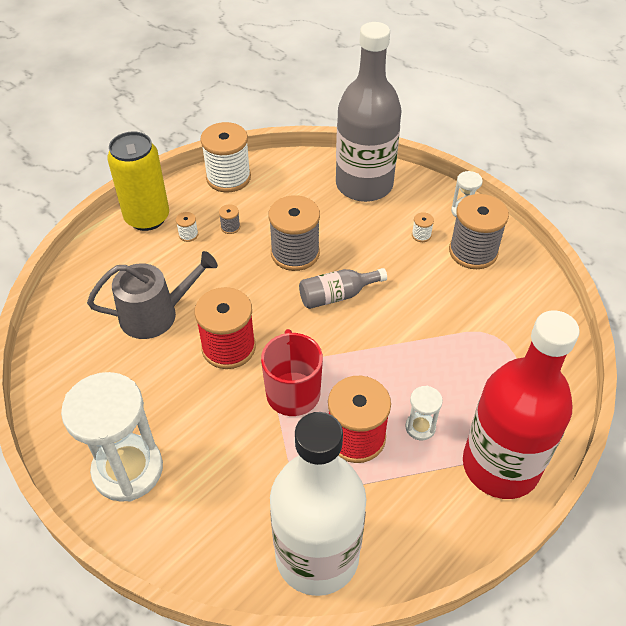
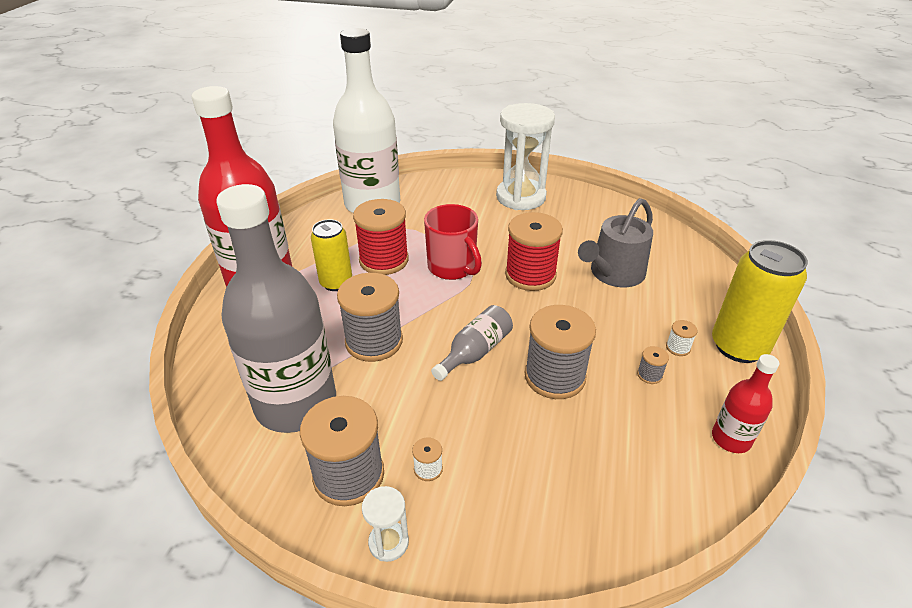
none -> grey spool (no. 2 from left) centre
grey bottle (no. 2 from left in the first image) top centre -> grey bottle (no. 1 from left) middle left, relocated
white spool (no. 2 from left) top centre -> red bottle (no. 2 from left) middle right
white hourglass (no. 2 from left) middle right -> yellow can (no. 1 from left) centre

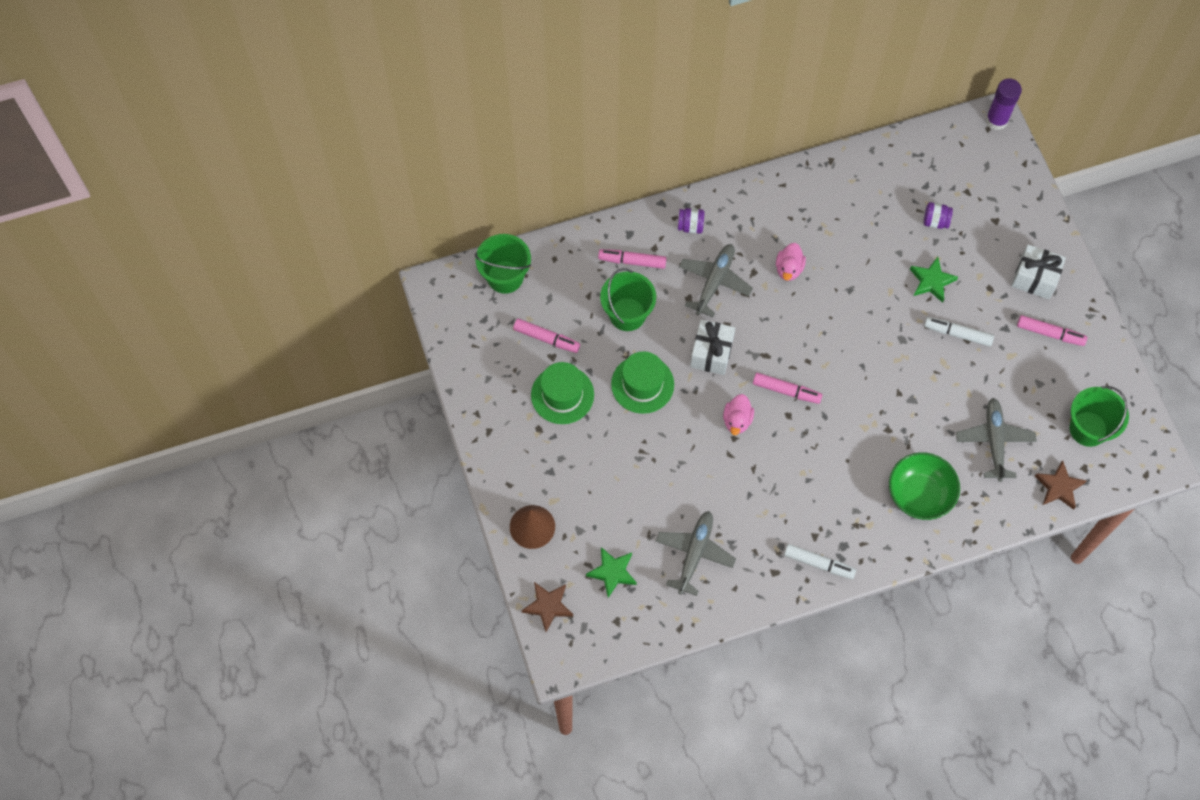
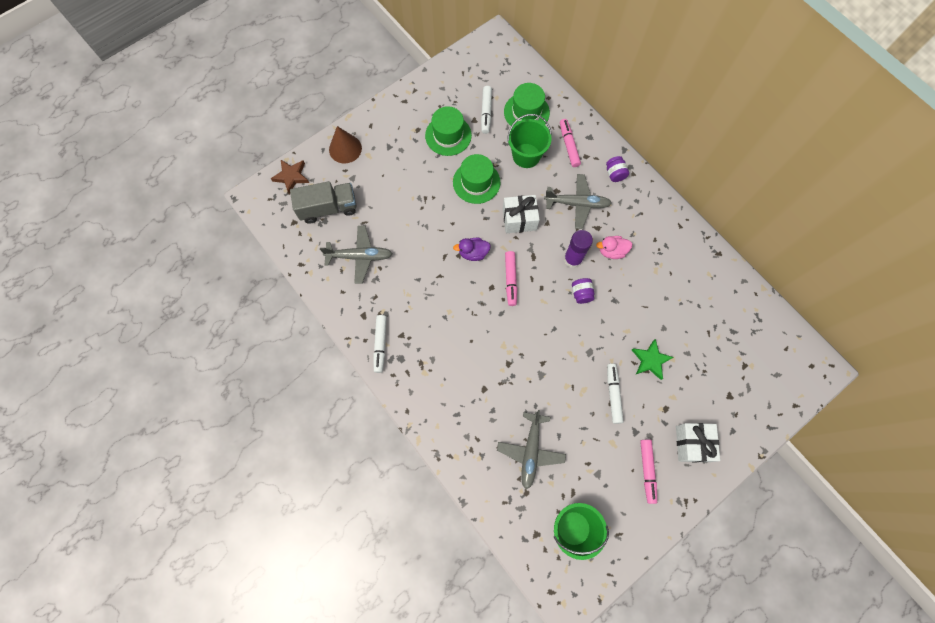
green bucket (no. 1 from left) top centre -> none
green bowl middle right -> none
brown star (no. 2 from left) middle right -> none
none -> green hat (no. 3 from left) top centre
purple jar (no. 2 from left in the first image) top right -> purple jar (no. 1 from left) centre, relocated
purple glue stick top right -> purple glue stick centre, relocated
green star (no. 1 from left) bottom centre -> grey truck top centre
pink marker (no. 1 from left) centre -> white marker (no. 2 from left) top centre
pink duck (no. 1 from left) centre -> purple duck centre
grey plane (no. 3 from left in the first image) middle right -> grey plane (no. 2 from left) bottom centre, 120 degrees clockwise

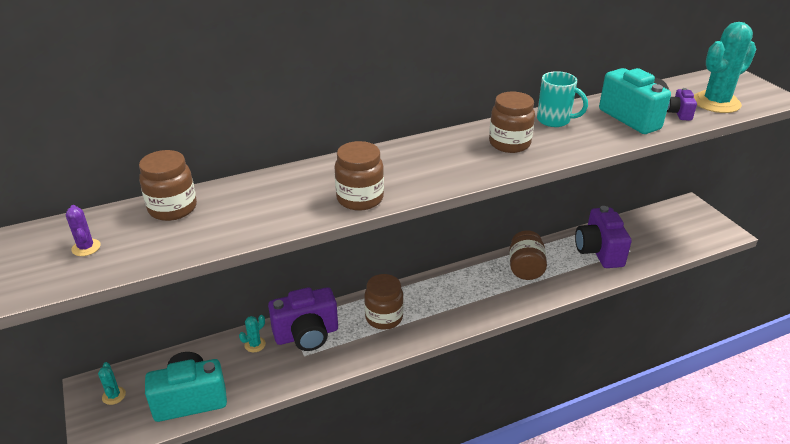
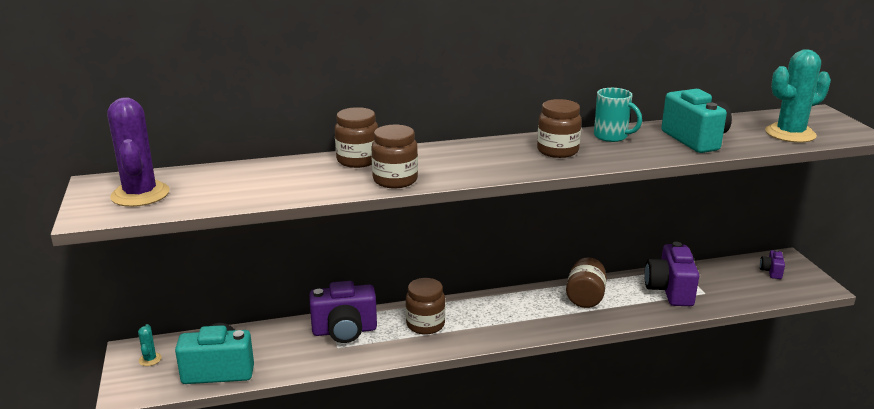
turquoise cactus (no. 2 from left) bottom left -> none
brown jar (no. 1 from left) middle left -> brown jar (no. 1 from left) centre, relocated
purple camera (no. 3 from left) top right -> purple camera (no. 3 from left) middle right, relocated
purple cactus middle left, x2.28

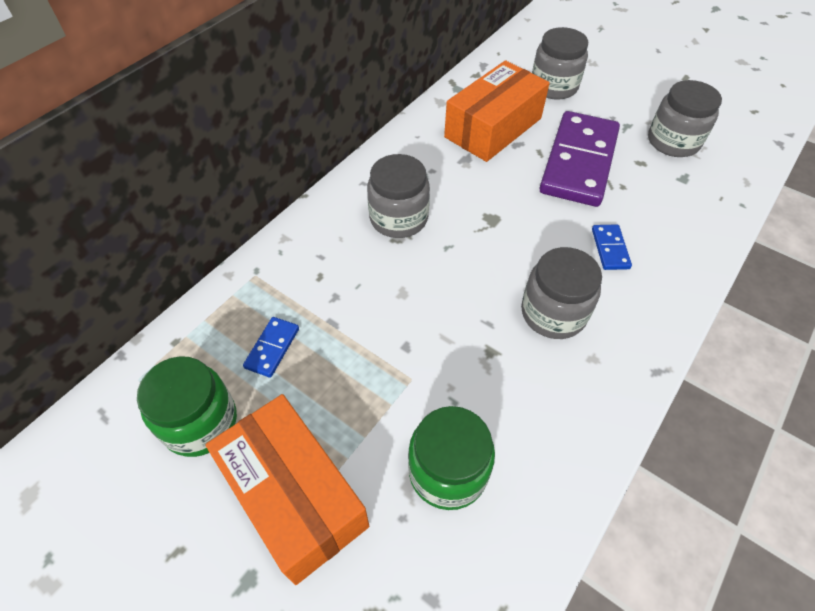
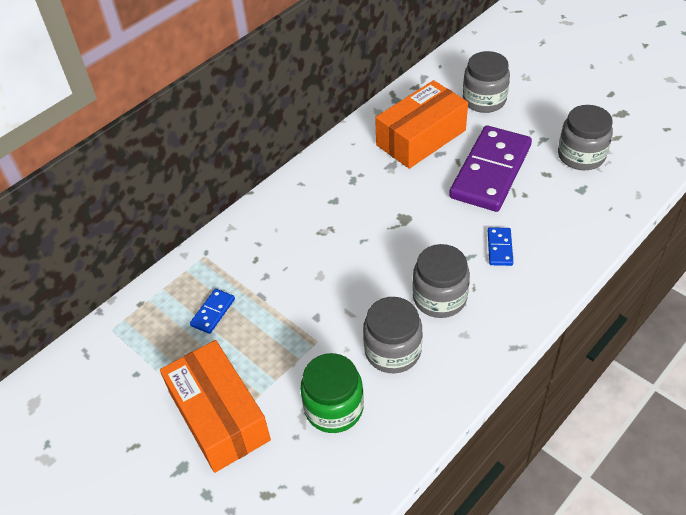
green jar (no. 1 from left) middle left -> none
grey jar (no. 1 from left) top centre -> grey jar (no. 1 from left) centre, relocated

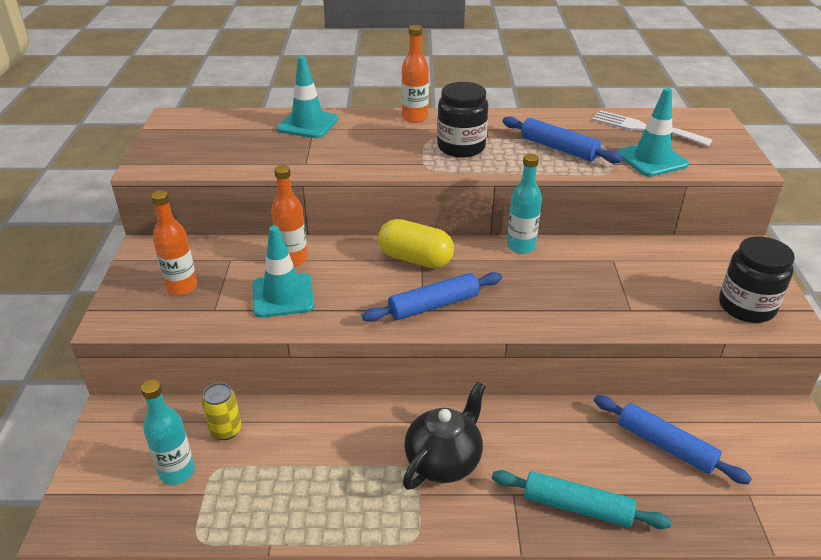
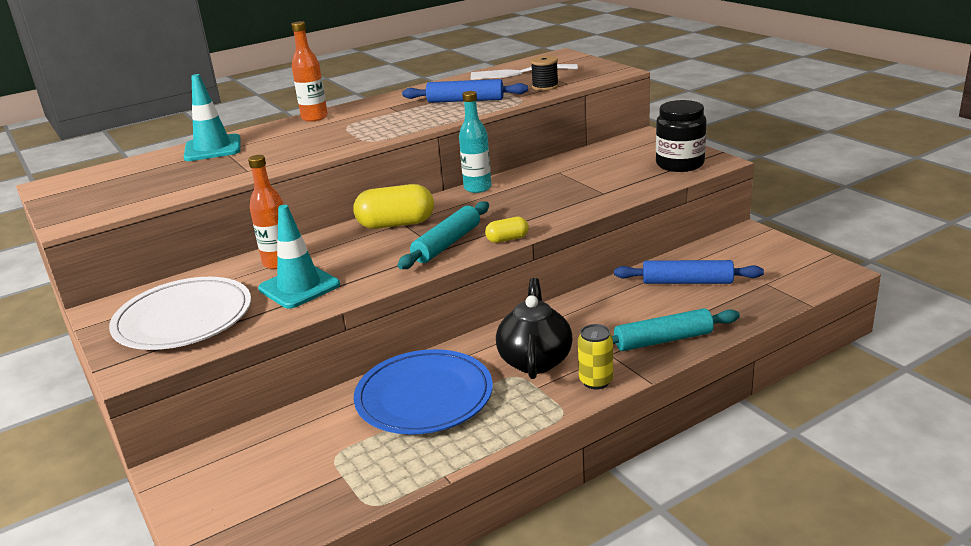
turquoise bottle (no. 1 from left) bottom left -> none
black jar (no. 1 from left) top centre -> none
none -> blue plate bottom centre
none -> yellow capsule (no. 2 from left) centre
yellow can bottom left -> yellow can centre, relocated
orange bottle (no. 1 from left) middle left -> white plate middle left
turquoise traffic cone (no. 3 from left) top right -> black spool top centre
blue rolling pin (no. 1 from left) centre -> turquoise rolling pin (no. 1 from left) centre

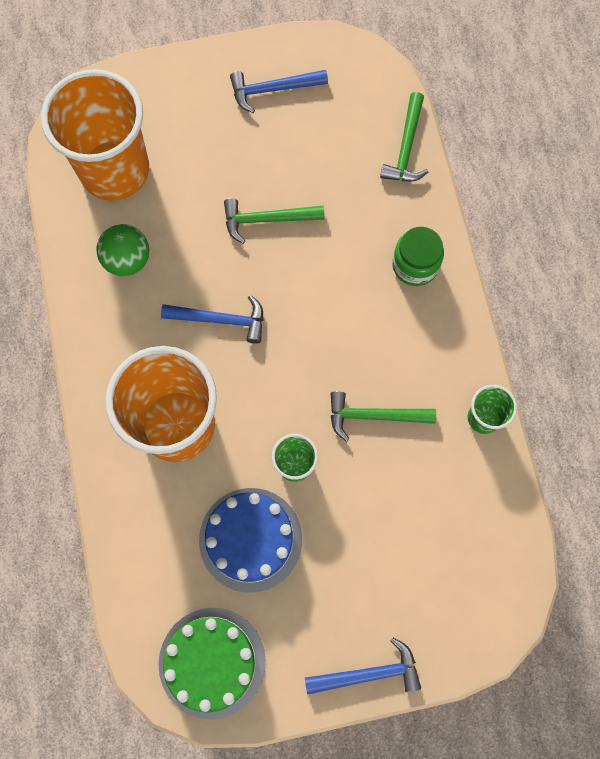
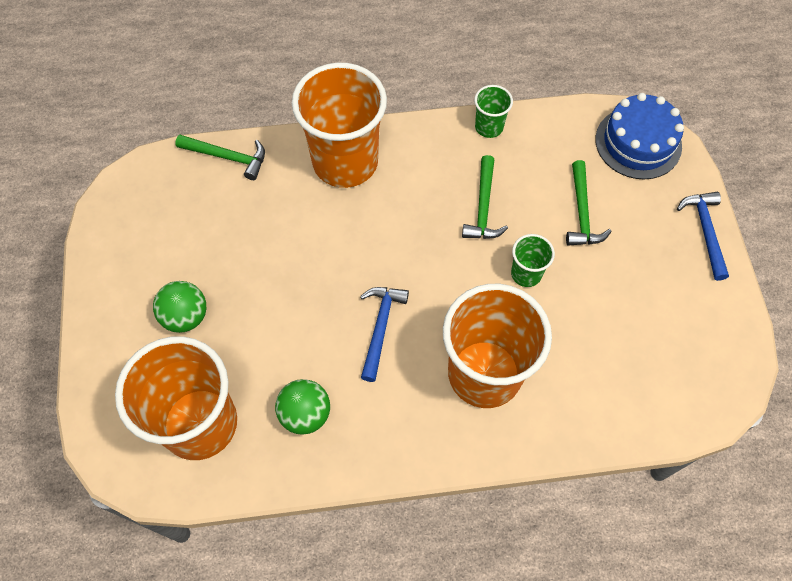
green cake bottom centre -> none
blue hammer (no. 2 from left) top centre -> none
none -> green ball (no. 1 from left) middle left
blue cake bottom centre -> blue cake top right, relocated
green hammer (no. 1 from left in the first image) top centre -> green hammer (no. 3 from left) middle right, relocated
green jar middle right -> orange cup (no. 2 from left) top centre

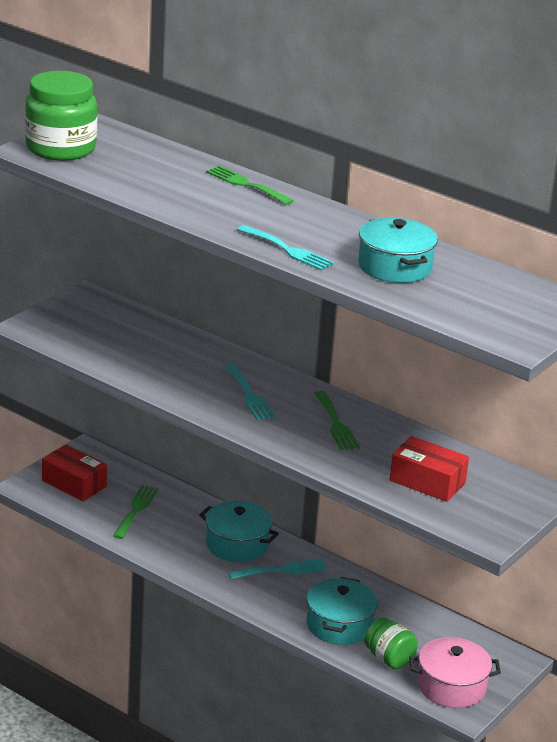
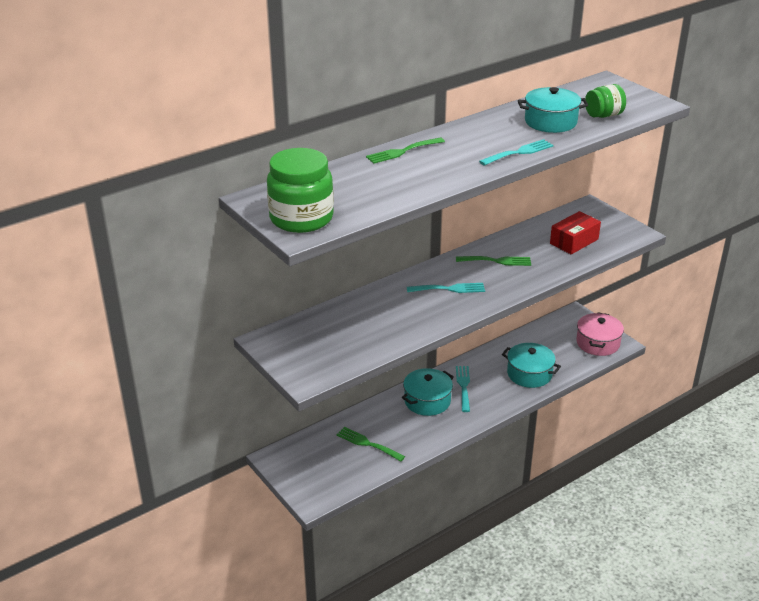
red box (no. 1 from left) middle left -> none
green jar (no. 2 from left) bottom right -> green jar (no. 2 from left) top right, relocated

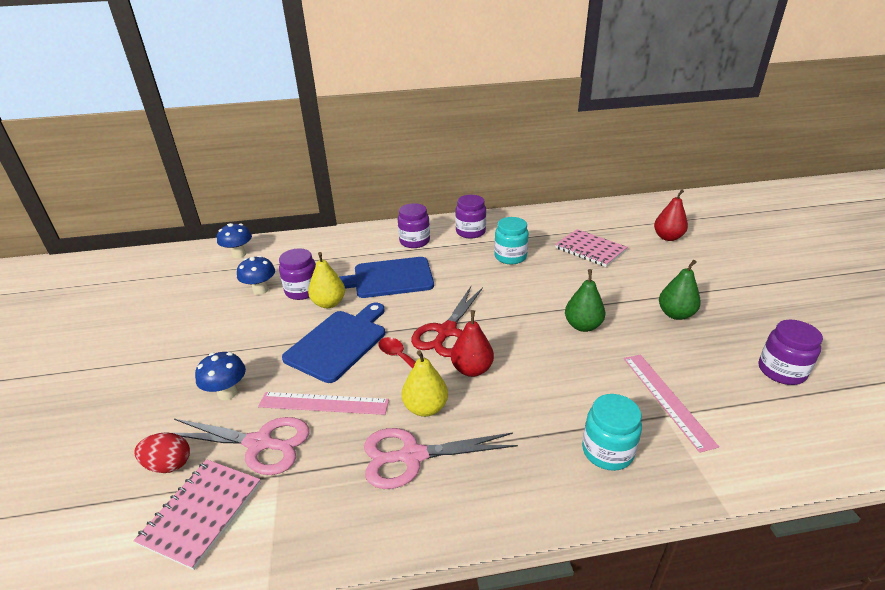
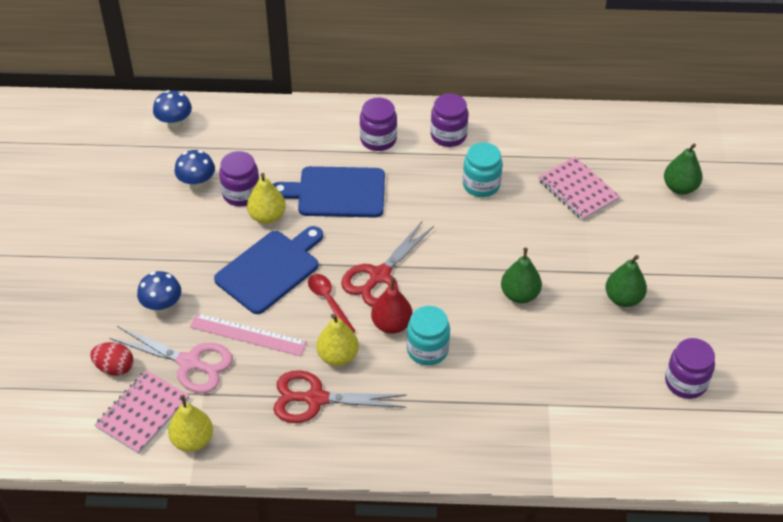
pink ruler (no. 2 from left) bottom right -> none
none -> yellow pear (no. 1 from left) bottom left
turquoise jar (no. 2 from left in the first image) bottom right -> turquoise jar (no. 1 from left) centre, relocated
pink scissors (no. 2 from left) bottom centre -> red scissors (no. 1 from left) bottom centre
red pear (no. 2 from left) middle right -> green pear (no. 3 from left) top right

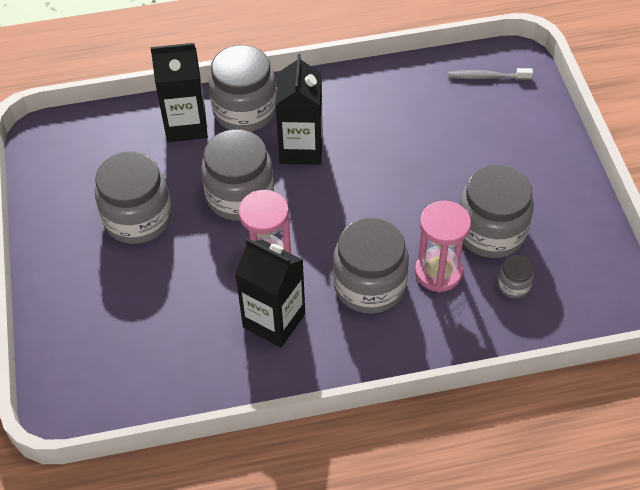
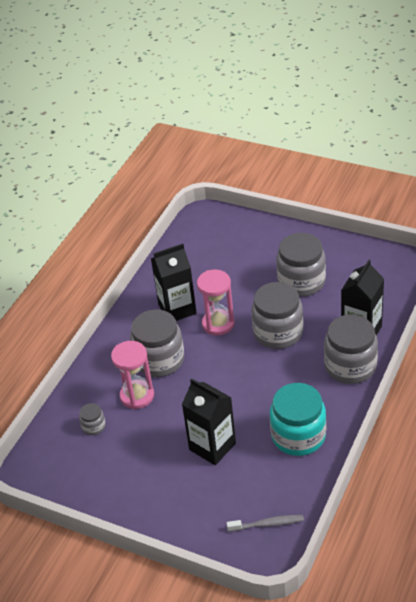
grey jar (no. 5 from left) middle right -> none
none -> turquoise jar bottom right
black carton (no. 3 from left in the first image) top centre -> black carton (no. 2 from left) bottom centre, relocated
grey toothbrush top right -> grey toothbrush bottom centre, 45 degrees clockwise

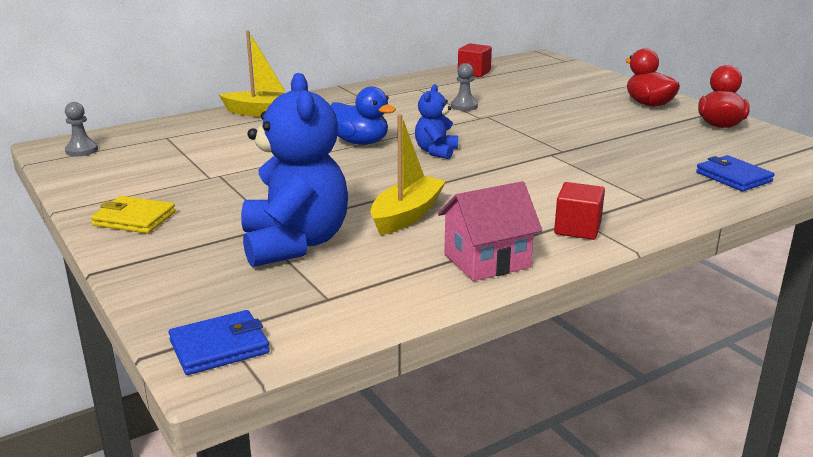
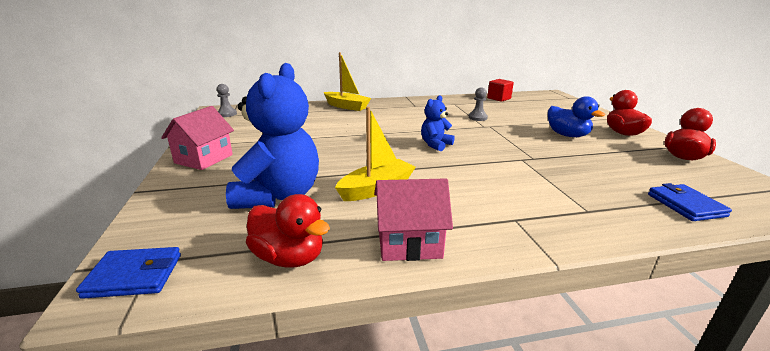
red cube (no. 2 from left) middle right -> none
none -> red duck (no. 1 from left) centre
blue duck top centre -> blue duck top right, relocated
yellow wallet middle left -> pink house (no. 1 from left) middle left

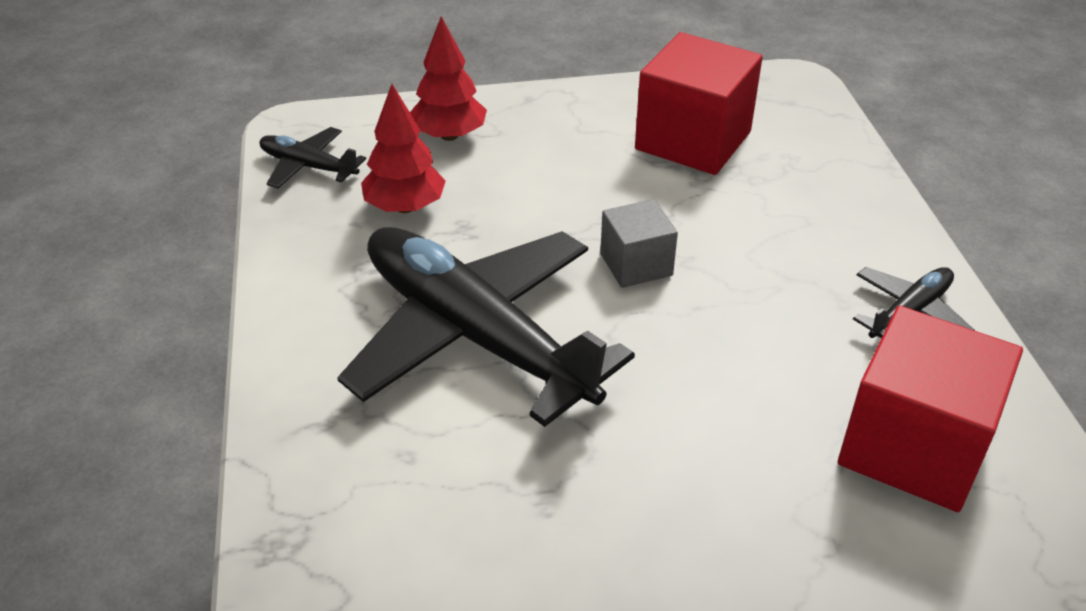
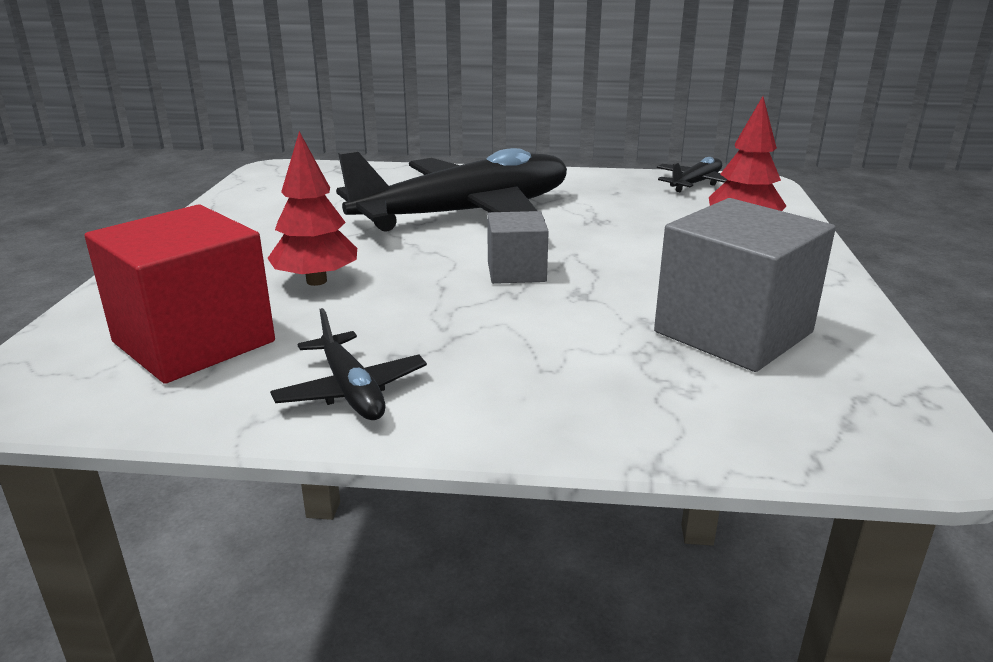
red tree (no. 1 from left) top centre -> red tree (no. 1 from left) top left, relocated
red cube (no. 1 from left) top centre -> grey cube (no. 2 from left) middle right

